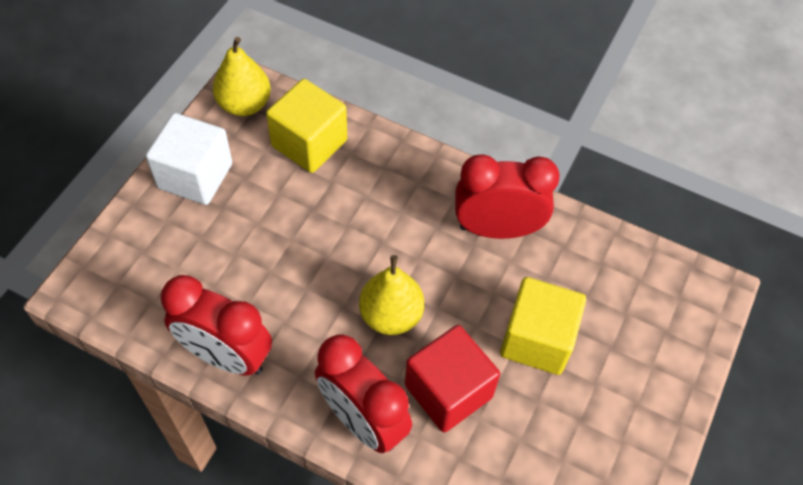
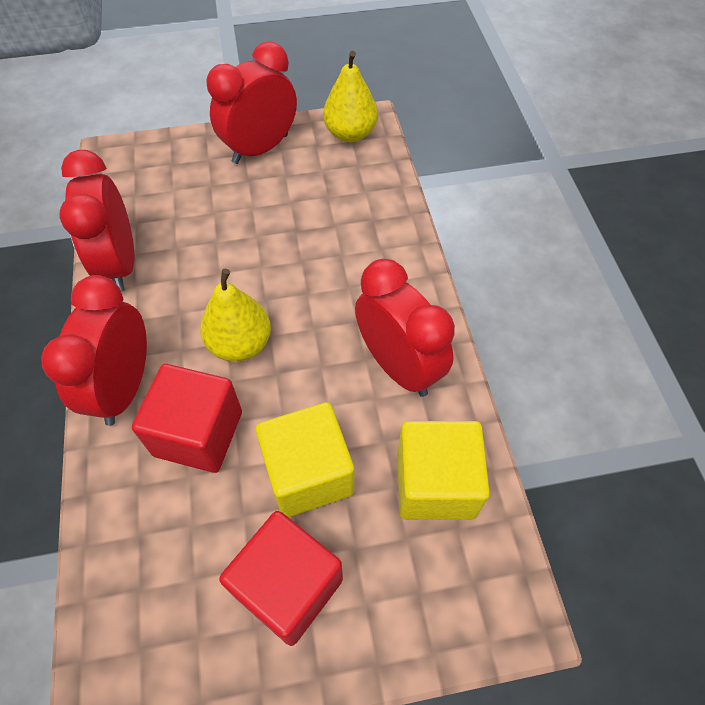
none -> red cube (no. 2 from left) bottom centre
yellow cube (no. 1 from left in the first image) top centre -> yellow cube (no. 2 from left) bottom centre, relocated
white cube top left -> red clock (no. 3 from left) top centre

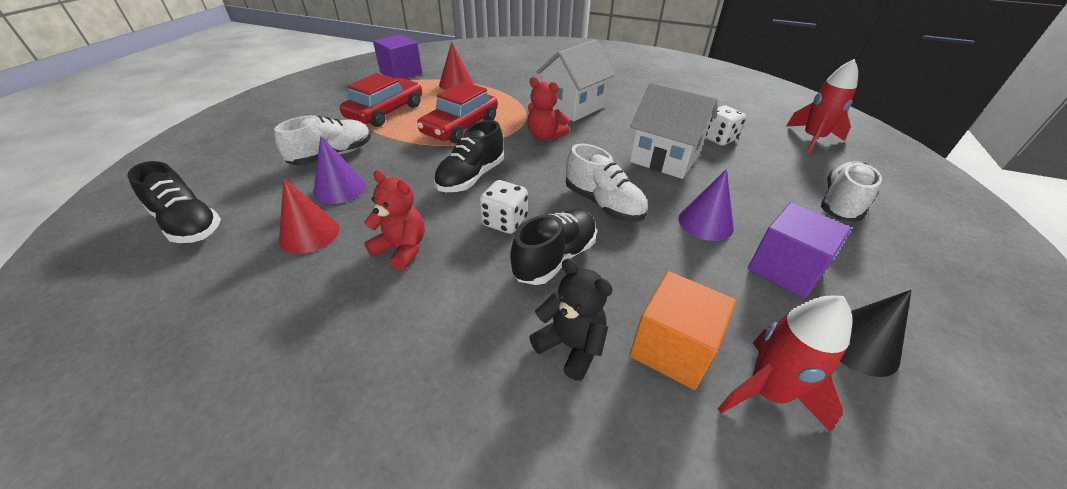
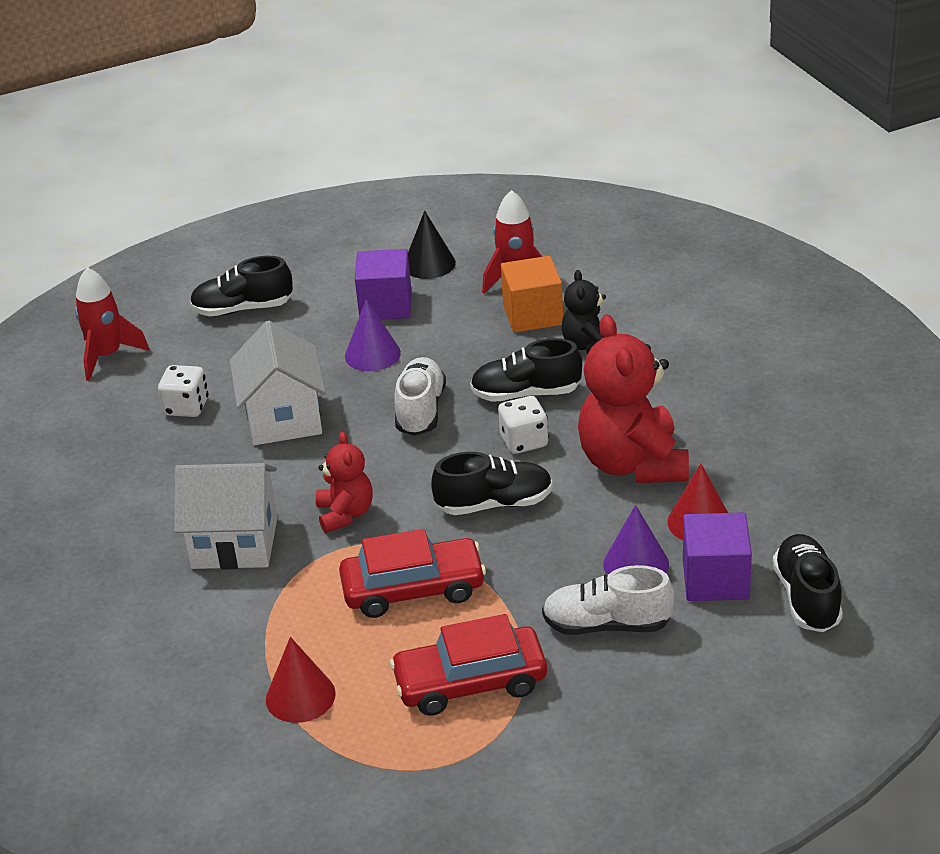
purple cube (no. 1 from left in the first image) top centre -> purple cube (no. 2 from left) middle right, relocated
white shoe (no. 3 from left) middle right -> black shoe (no. 1 from left) middle left
red teddy bear (no. 1 from left in the first image) centre -> red teddy bear (no. 2 from left) middle right, x1.85

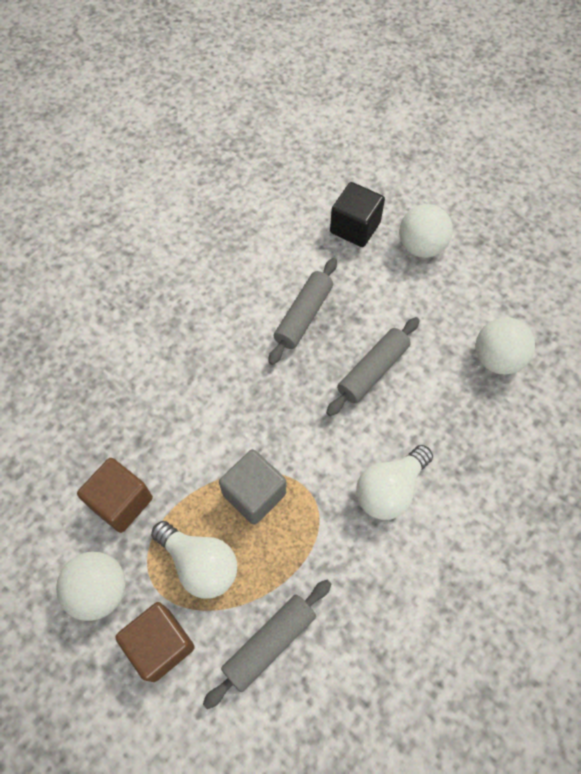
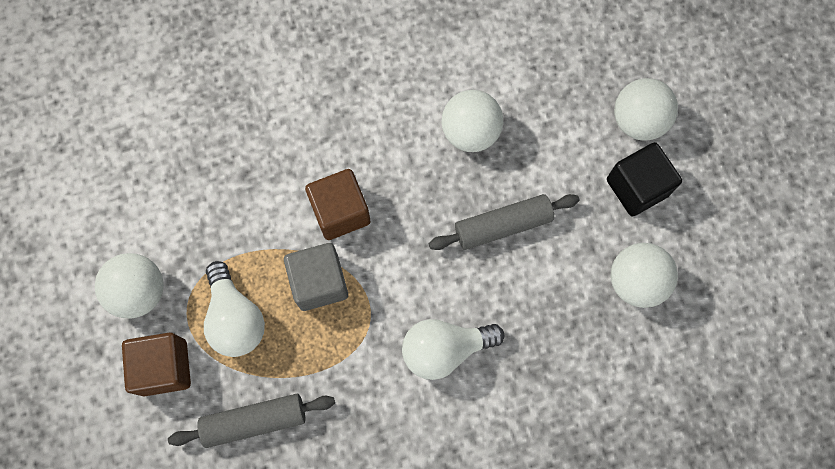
brown cube (no. 1 from left in the first image) middle left -> brown cube (no. 2 from left) centre, relocated
black cube top centre -> black cube middle right, relocated
grey rolling pin (no. 2 from left) centre -> white ball (no. 2 from left) top centre

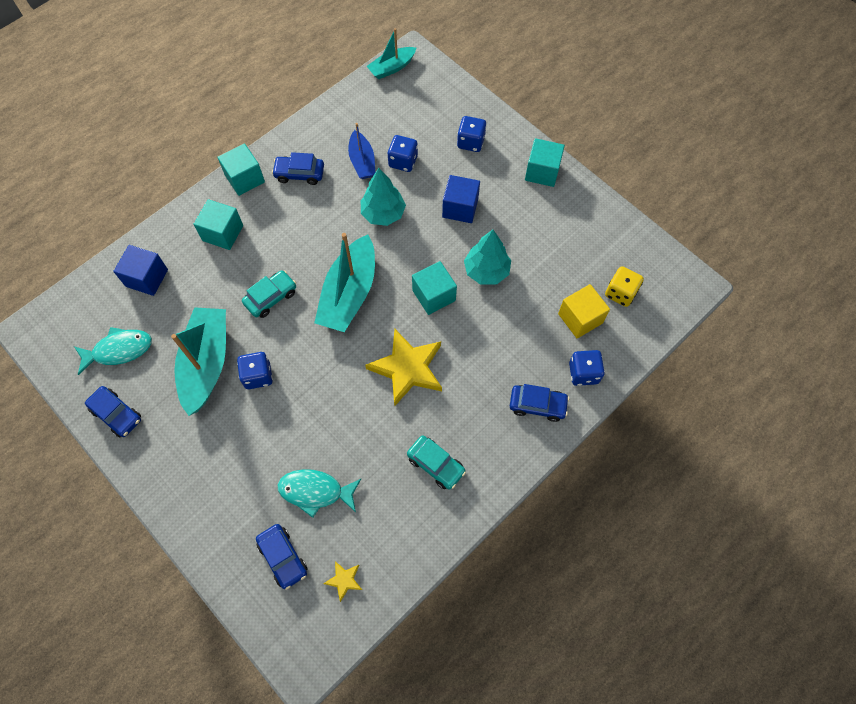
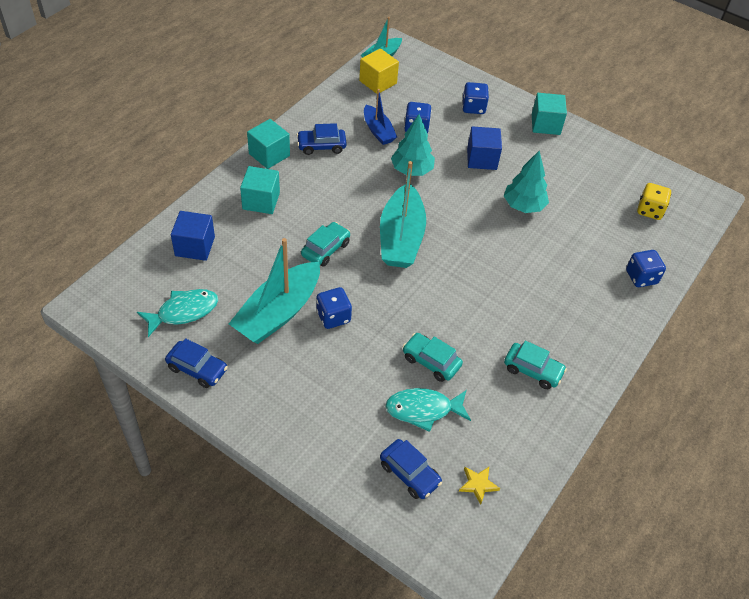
yellow star (no. 2 from left) centre -> none
turquoise cube (no. 3 from left) centre -> none
blue car (no. 4 from left) centre -> none
none -> turquoise car (no. 2 from left) centre
yellow cube middle right -> yellow cube top centre, relocated
turquoise boat (no. 1 from left) middle left -> turquoise boat (no. 1 from left) centre, 135 degrees counterclockwise

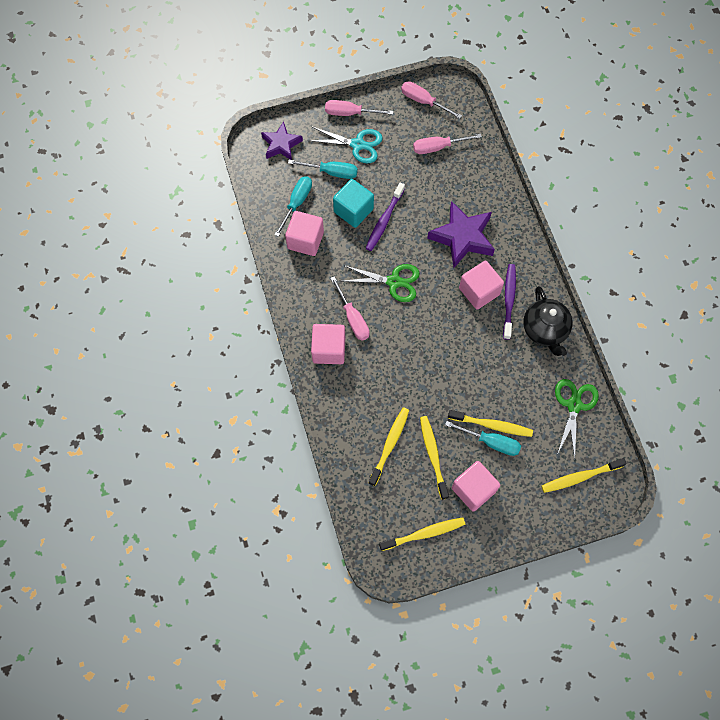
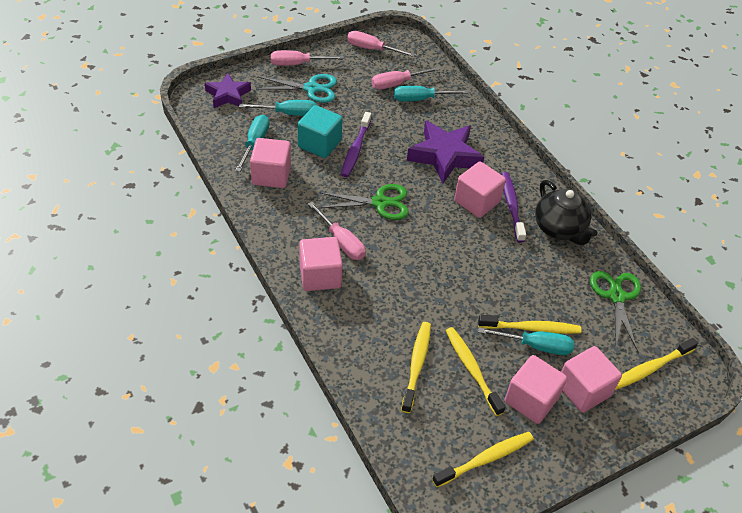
none -> turquoise screwdriver (no. 3 from left) top centre
none -> pink cube (no. 5 from left) bottom right

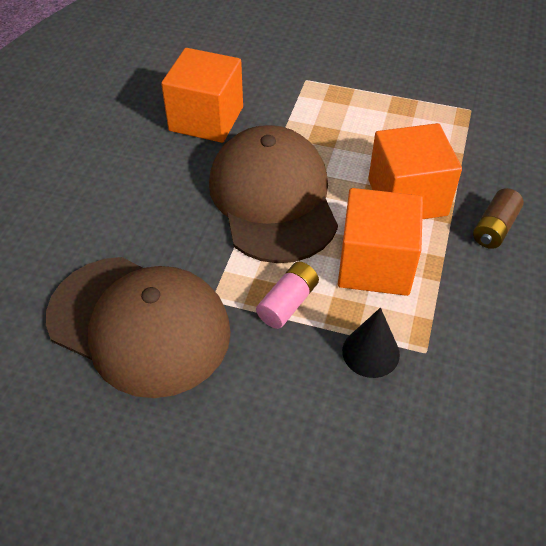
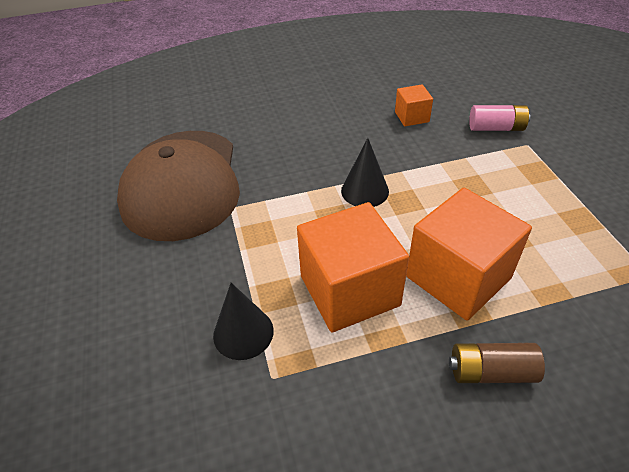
pink battery centre -> pink battery top right, relocated
brown cap (no. 2 from left) centre -> black cone (no. 2 from left) centre
orange cube (no. 1 from left in the first image) top centre -> orange cube (no. 2 from left) top centre, x0.49

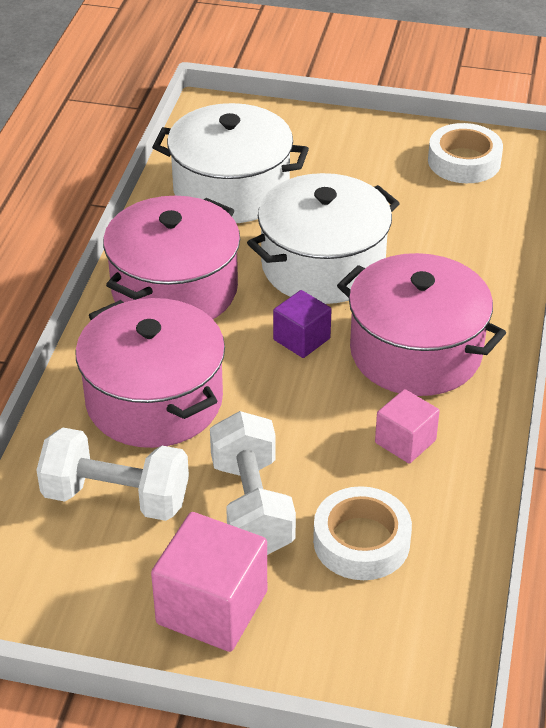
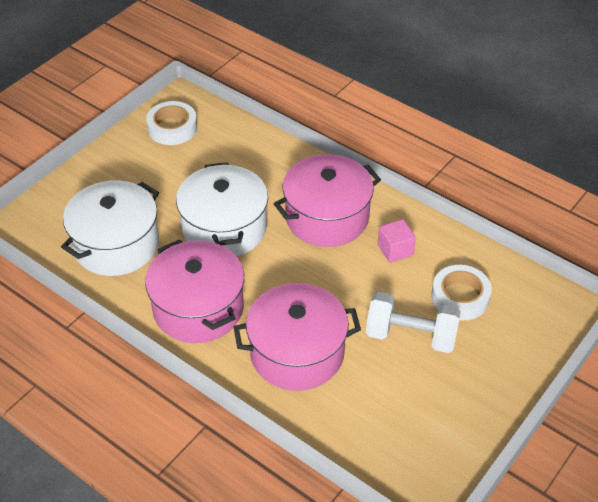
white dumbbell (no. 1 from left) middle left -> none
pink cube (no. 1 from left) bottom centre -> none
purple cube centre -> none

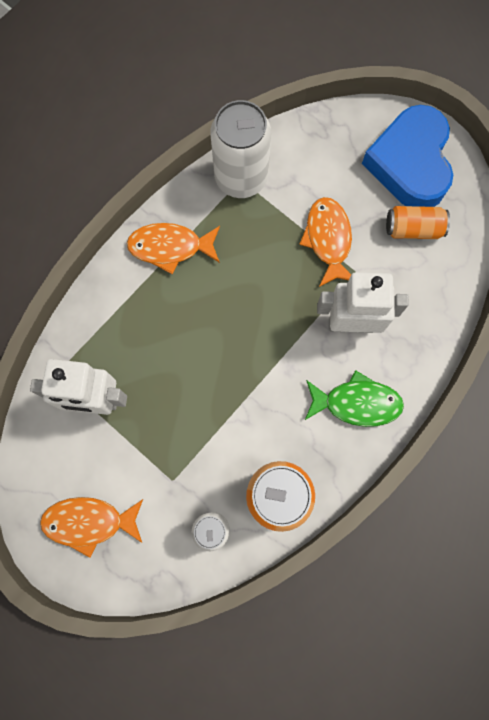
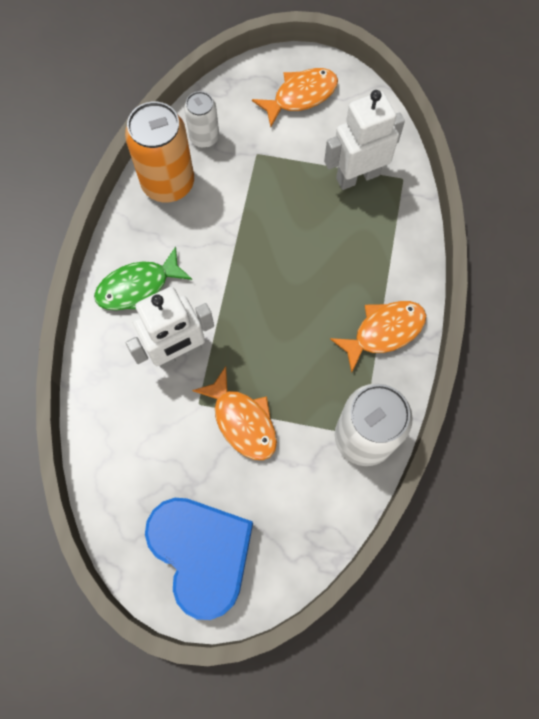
orange can (no. 2 from left) top right -> none

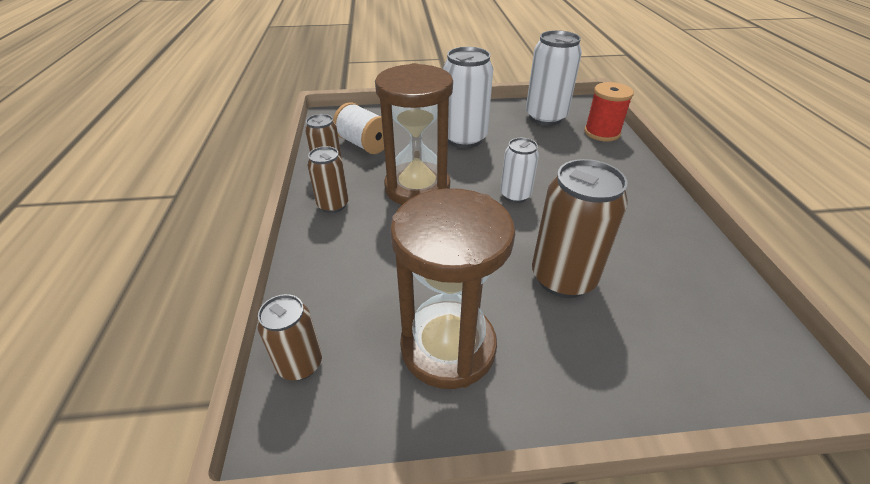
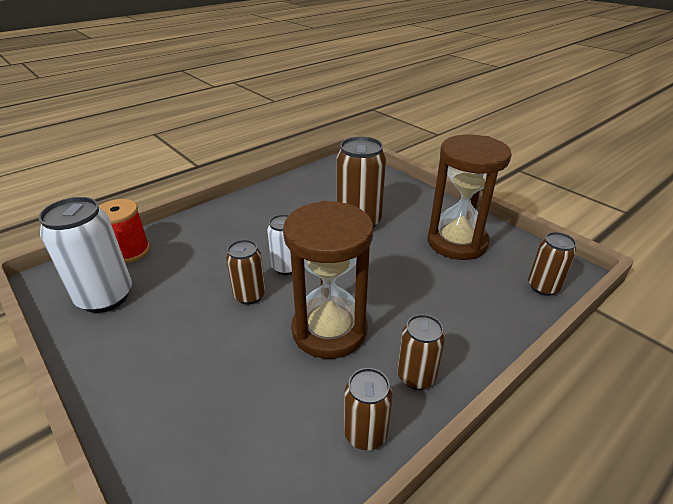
white spool top centre -> none
white can (no. 1 from left) top centre -> none
none -> brown can (no. 1 from left) centre

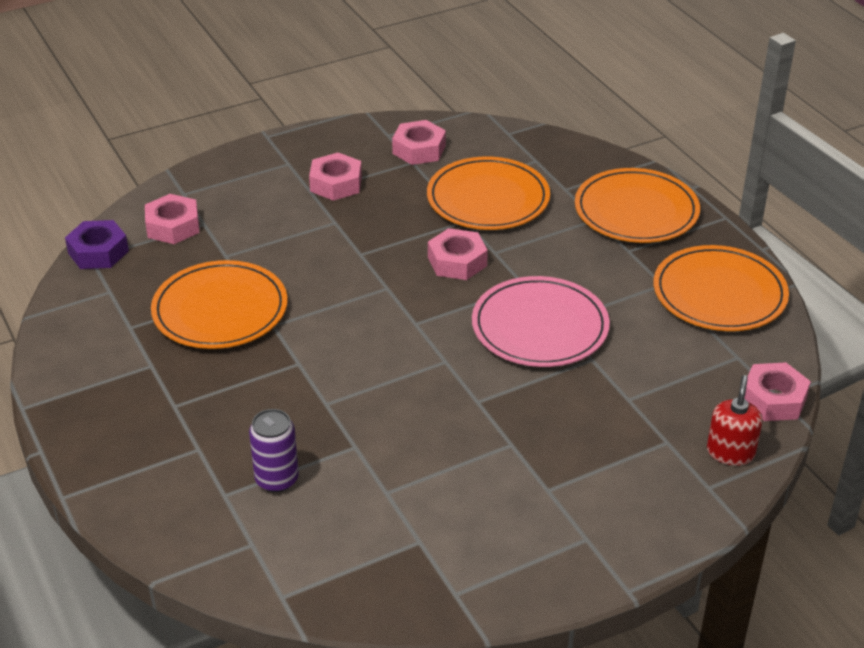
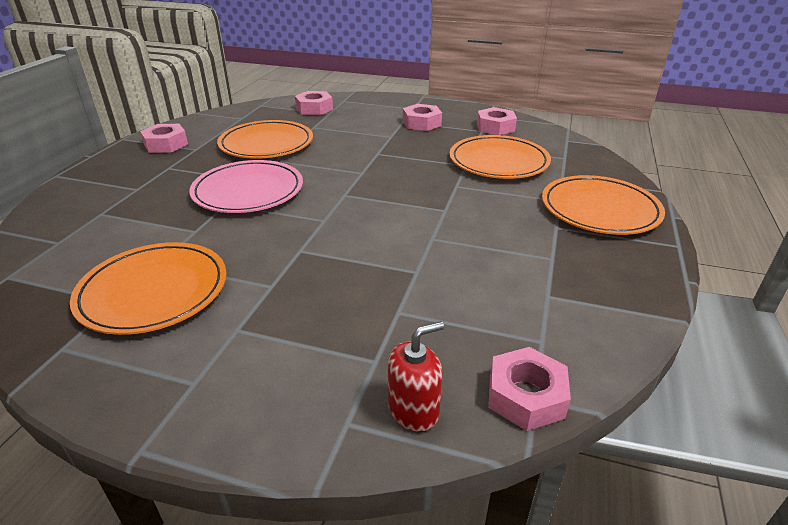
purple nut middle left -> none
purple can bottom left -> none
pink nut (no. 4 from left in the first image) centre -> pink nut (no. 1 from left) top left, relocated
pink plate centre -> pink plate middle left, relocated
orange plate (no. 4 from left in the first image) middle right -> orange plate (no. 1 from left) middle left, relocated

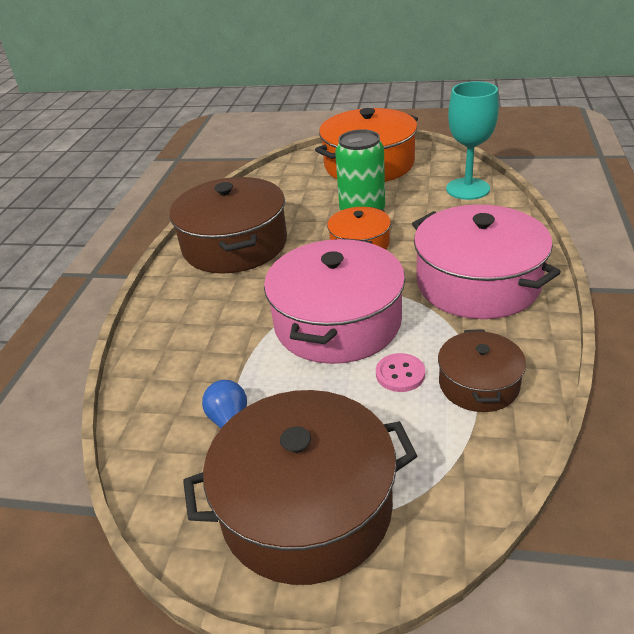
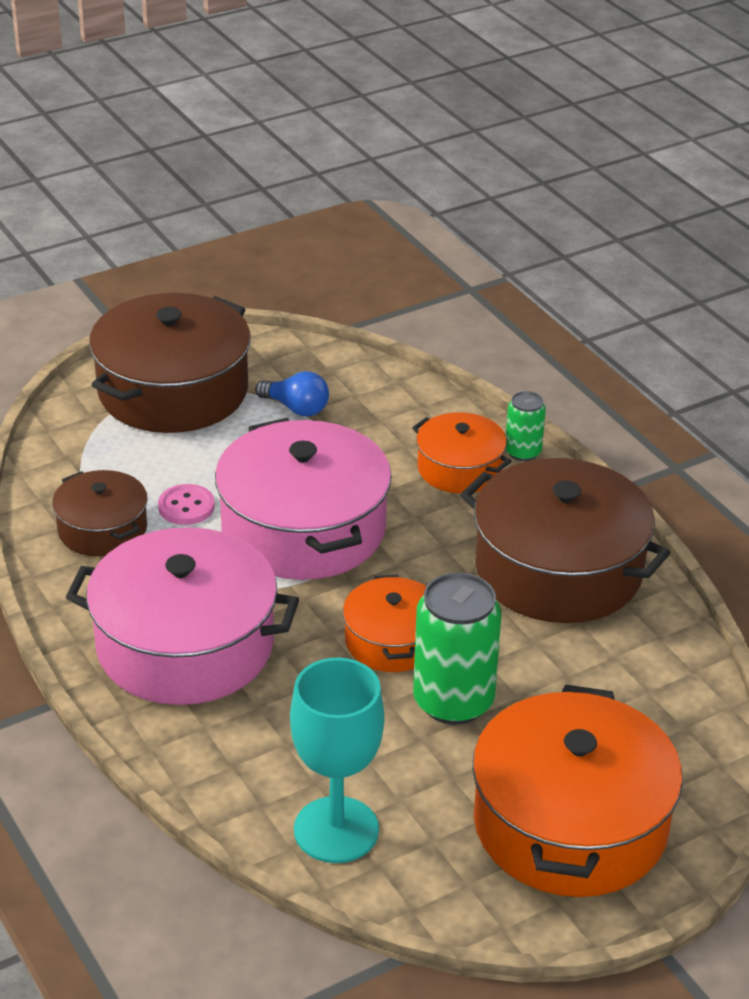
none -> orange pot (no. 2 from left) centre
none -> green can (no. 2 from left) middle right

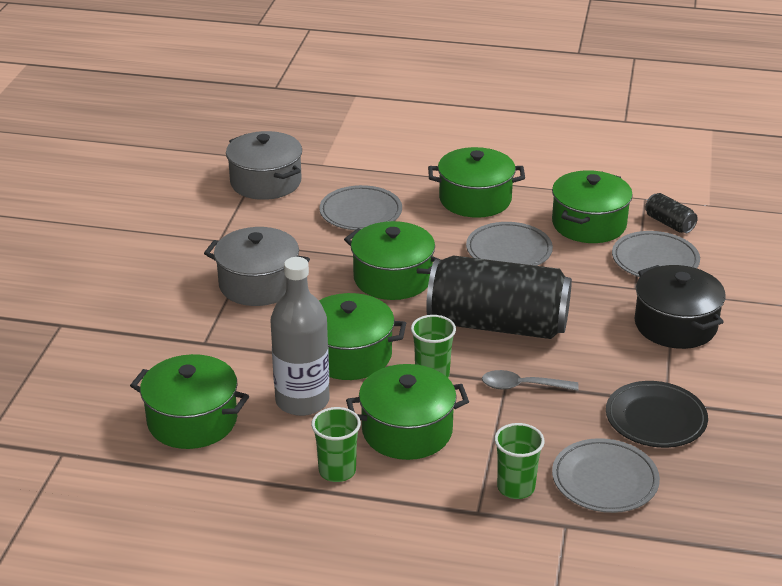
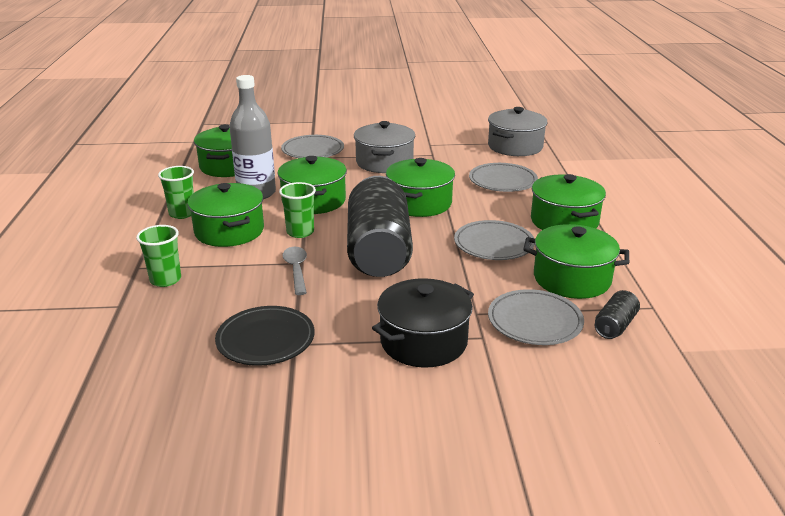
grey plate (no. 3 from left in the first image) bottom right -> grey plate (no. 1 from left) top centre, relocated

